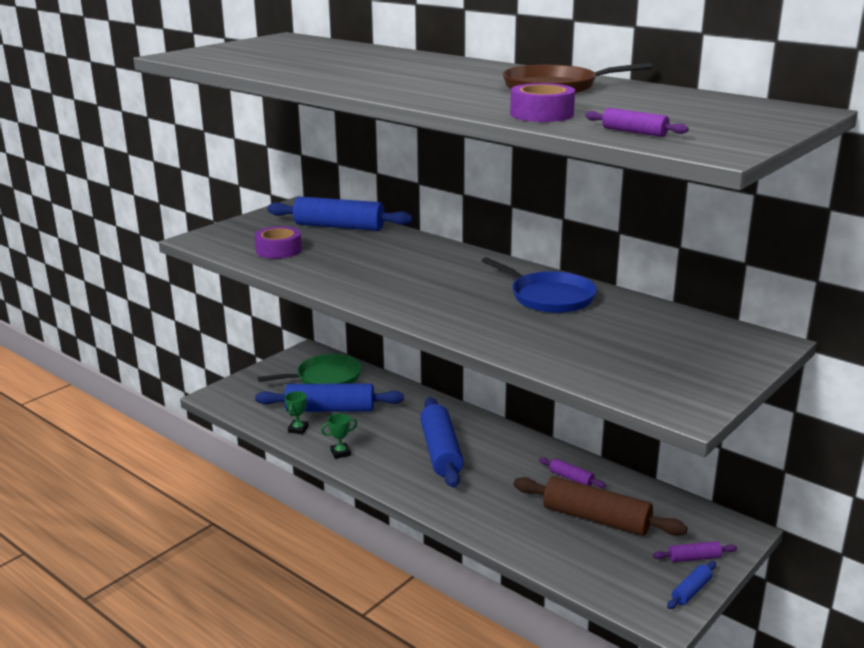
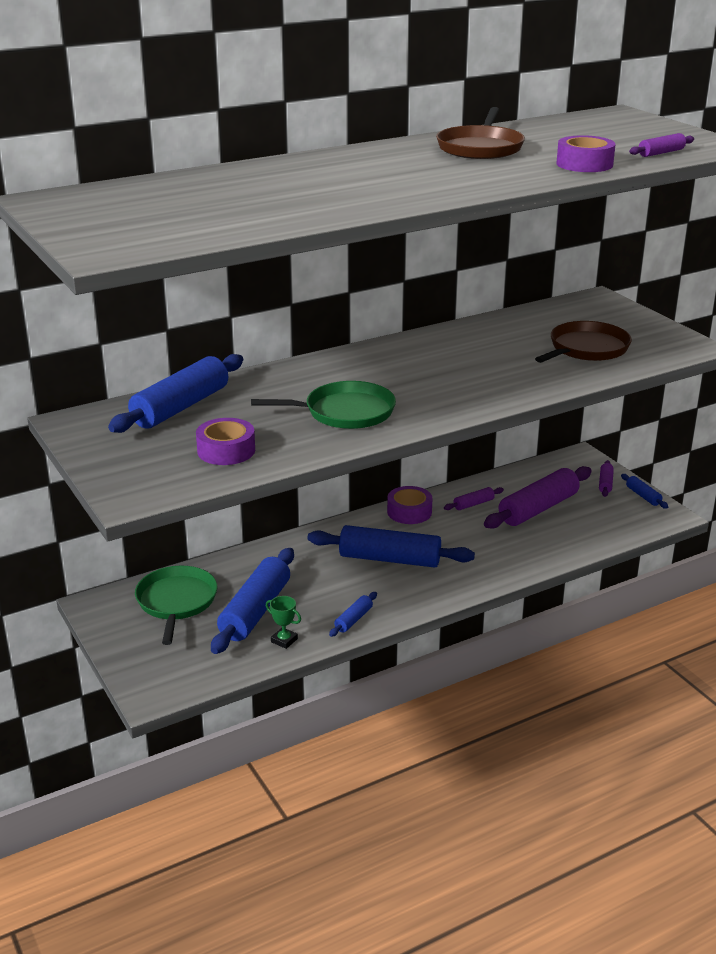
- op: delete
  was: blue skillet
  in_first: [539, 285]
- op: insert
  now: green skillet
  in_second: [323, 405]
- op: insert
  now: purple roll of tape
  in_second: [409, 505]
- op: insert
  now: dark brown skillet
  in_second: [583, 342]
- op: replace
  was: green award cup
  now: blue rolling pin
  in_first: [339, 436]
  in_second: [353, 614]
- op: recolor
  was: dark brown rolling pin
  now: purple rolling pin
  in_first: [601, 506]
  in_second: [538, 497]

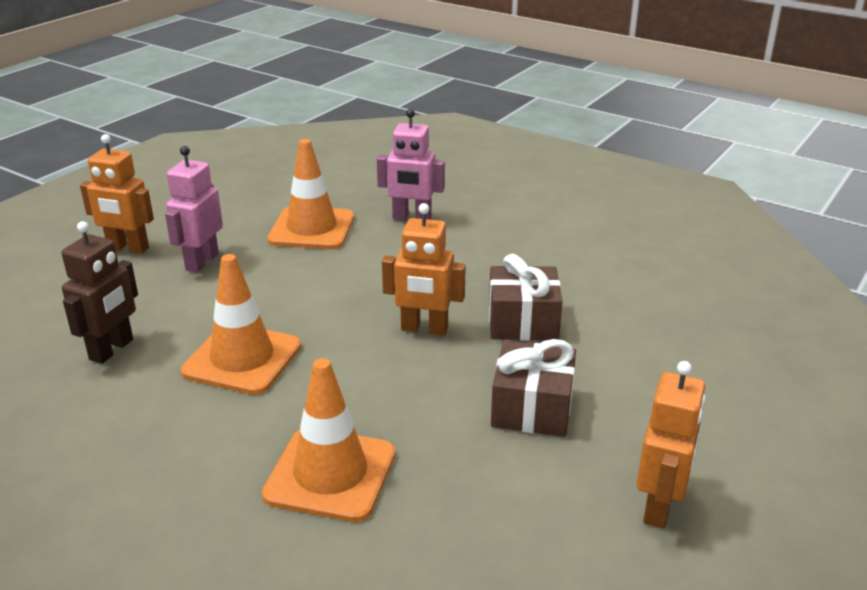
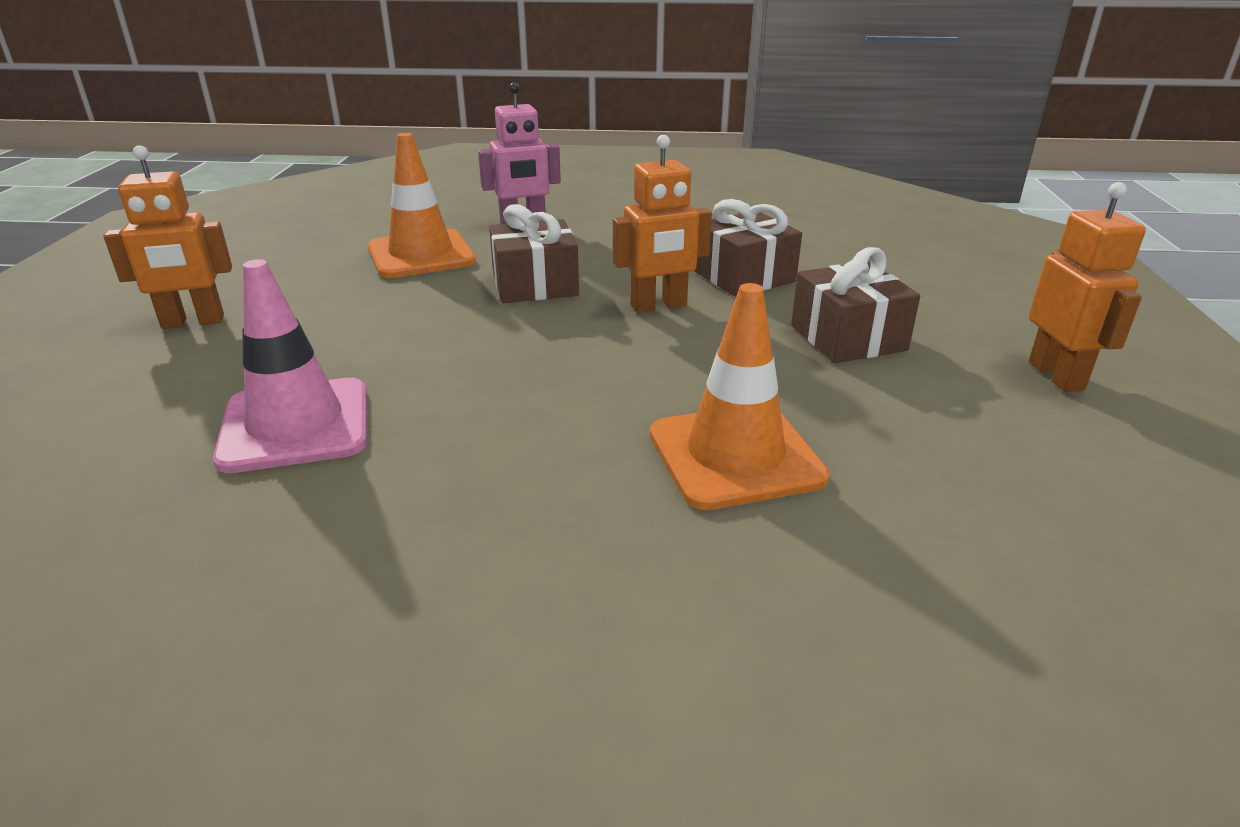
- op: delete
  was: rose-pink toy robot
  in_first: [194, 209]
- op: delete
  was: orange-coloured road cone
  in_first: [241, 324]
- op: insert
  now: dark brown gift
  in_second: [534, 253]
- op: replace
  was: dark brown toy robot
  now: rose-pink road cone
  in_first: [99, 292]
  in_second: [290, 366]

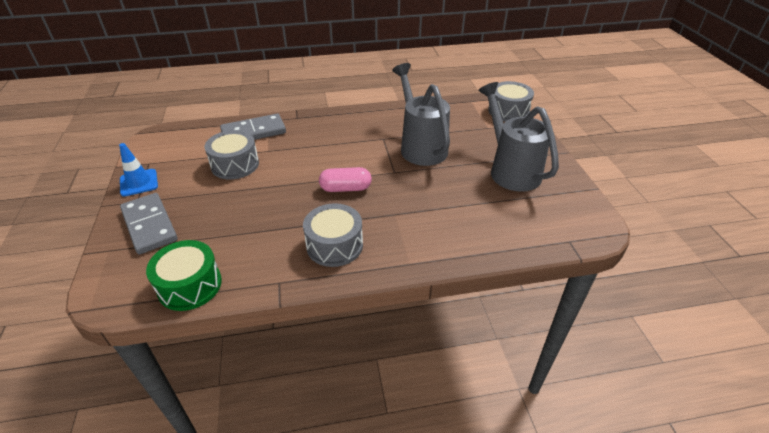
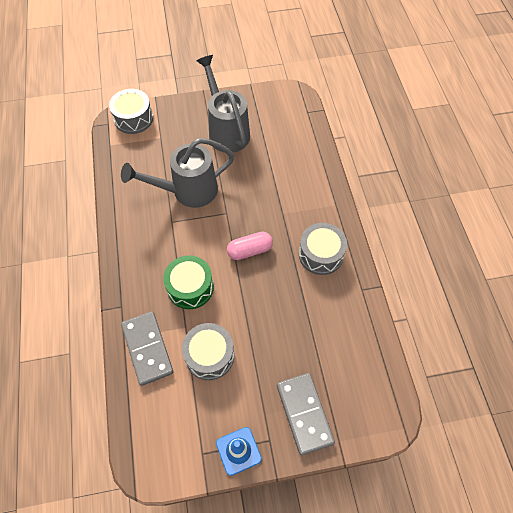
- op: move
  was: green snare drum
  in_first: [184, 275]
  in_second: [188, 282]
- op: rotate
  was: ash-grey domino tile
  in_first: [149, 223]
  in_second: [306, 414]
  clockwise: -75
- op: rotate
  was: rose-pink pill shape
  in_first: [345, 179]
  in_second: [250, 246]
  clockwise: 75
- op: rotate
  was: ash-grey sprinkling can
  in_first: [518, 137]
  in_second: [223, 104]
  clockwise: 90

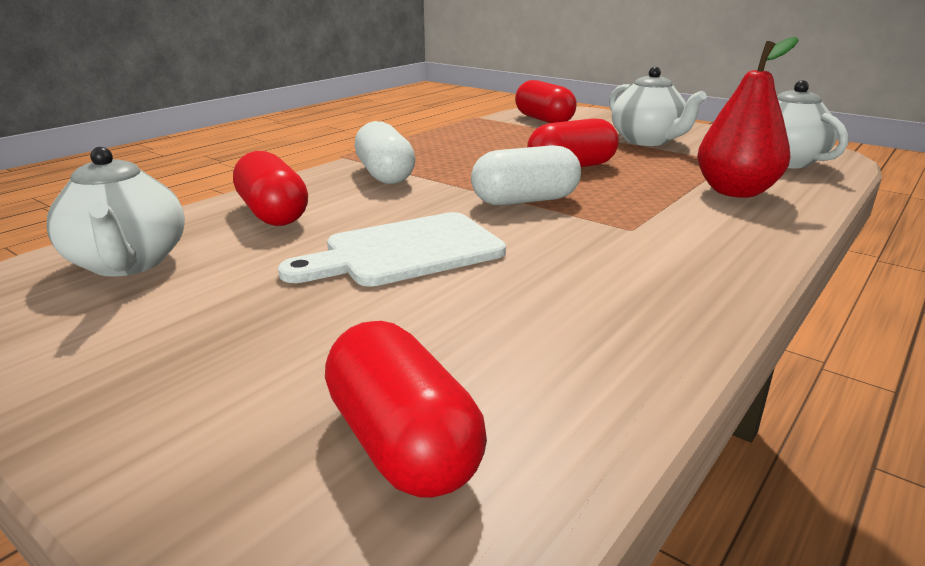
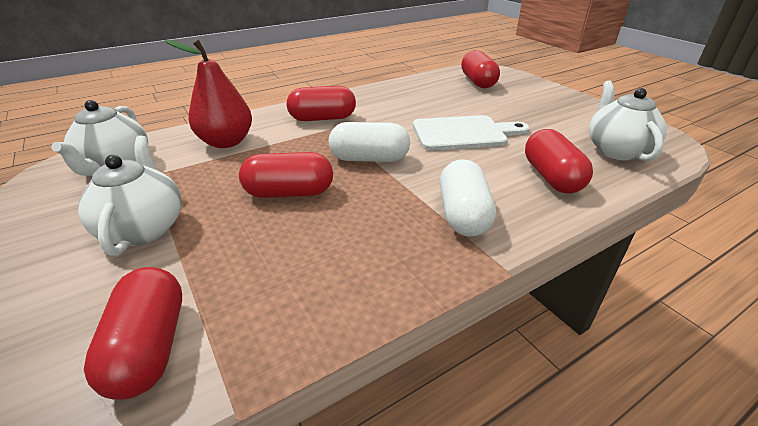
- op: insert
  now: red pill shape
  in_second: [321, 103]

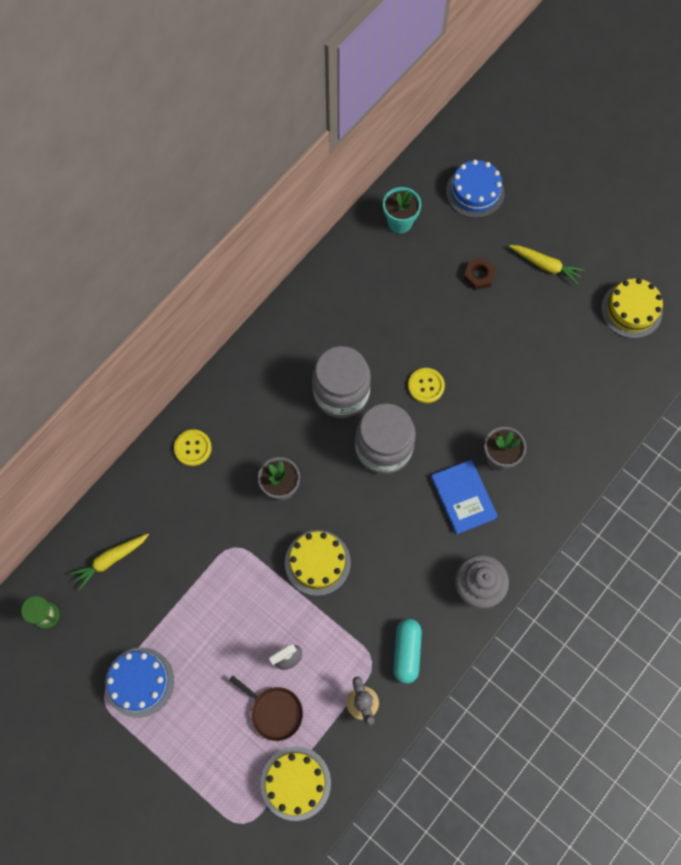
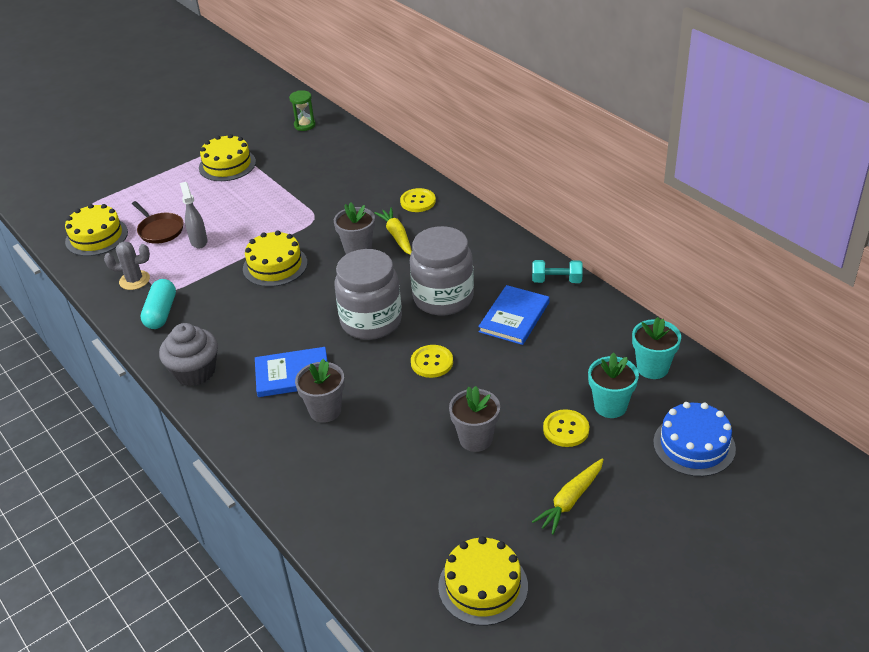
- op: insert
  now: ash-grey flower pot
  in_second: [474, 419]
- op: insert
  now: blue hardback
  in_second: [514, 315]
- op: insert
  now: teal dumbbell
  in_second: [557, 271]
- op: insert
  now: teal flower pot
  in_second: [613, 385]
- op: move
  was: yellow toy carrot
  in_first: [109, 562]
  in_second: [393, 231]
- op: replace
  was: dark brown hexagon nut
  now: yellow shirt button
  in_first: [480, 274]
  in_second: [566, 428]
- op: recolor
  was: blue cake
  now: yellow cake
  in_first: [139, 682]
  in_second: [227, 157]
- op: rotate
  was: dark brown skillet
  in_first: [266, 708]
  in_second: [158, 222]
  clockwise: -90
- op: rotate
  was: teal pill shape
  in_first: [407, 651]
  in_second: [158, 304]
  clockwise: 75

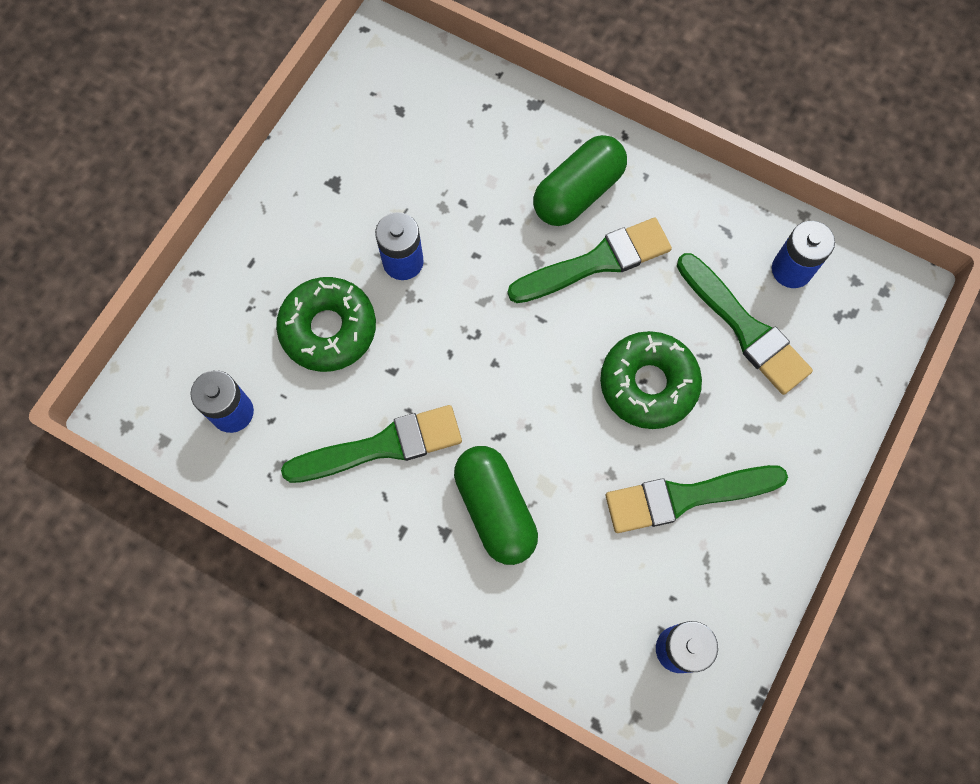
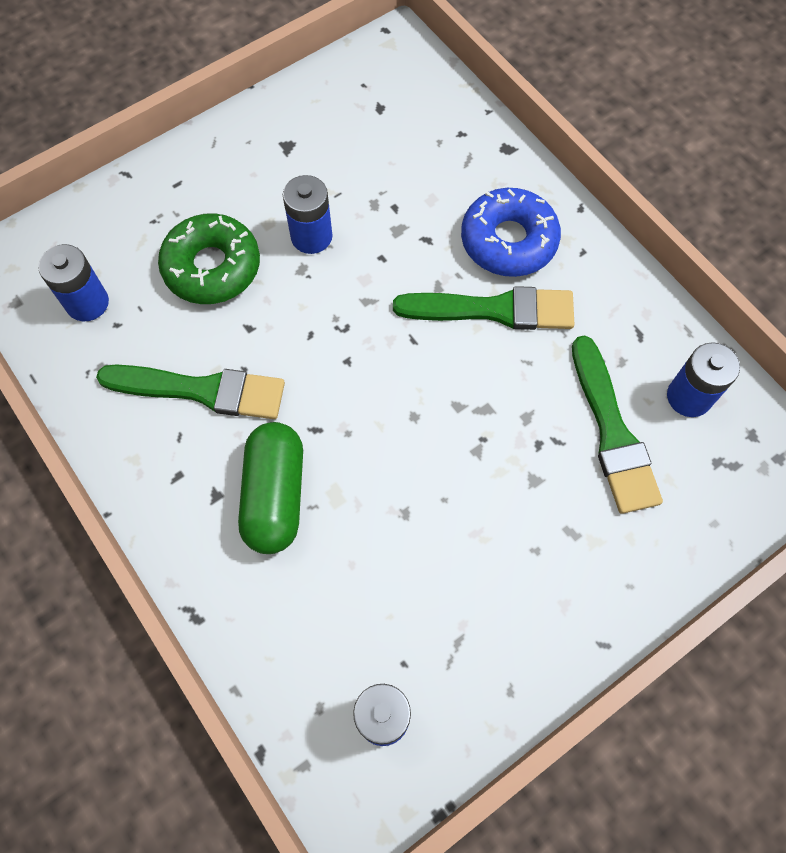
- op: delete
  was: green doughnut
  in_first: [651, 380]
- op: delete
  was: green paint brush
  in_first: [697, 499]
- op: replace
  was: green pill shape
  now: blue doughnut
  in_first: [580, 180]
  in_second: [511, 232]

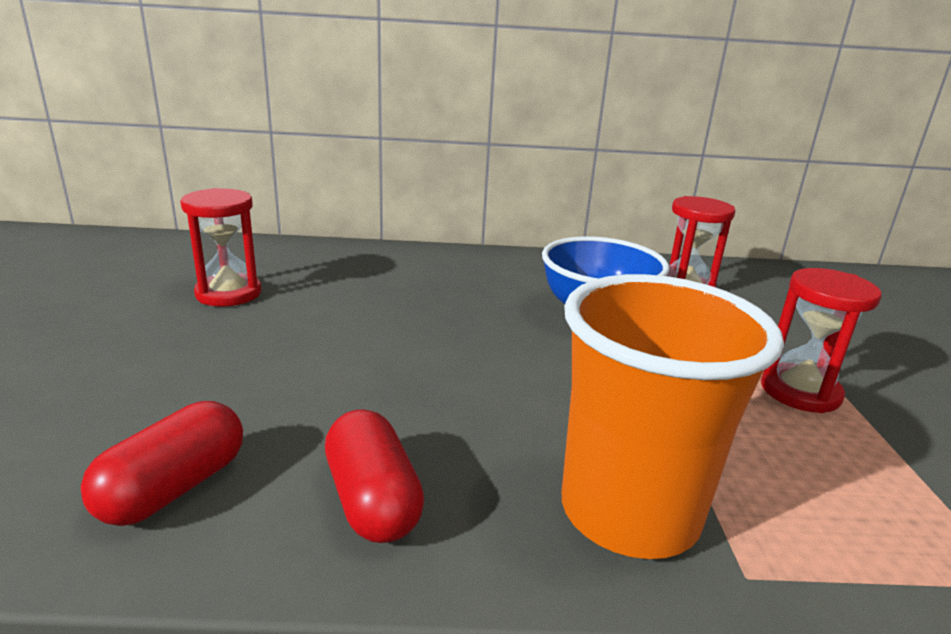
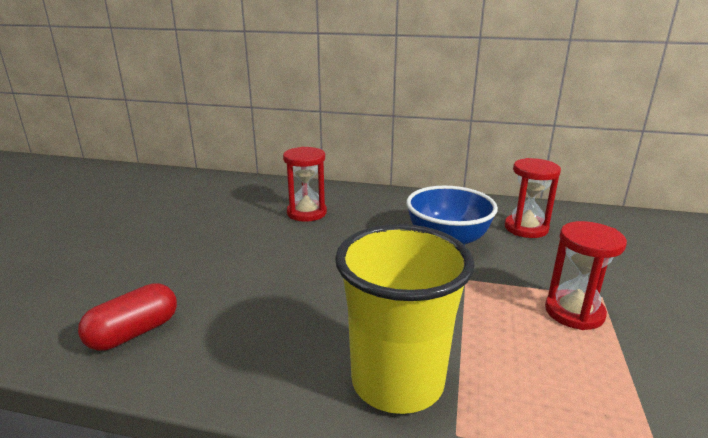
- op: delete
  was: red pill shape
  in_first: [374, 476]
- op: move
  was: red sandglass
  in_first: [220, 247]
  in_second: [305, 184]
- op: recolor
  was: orange-coloured beaker
  now: yellow beaker
  in_first: [673, 416]
  in_second: [405, 319]

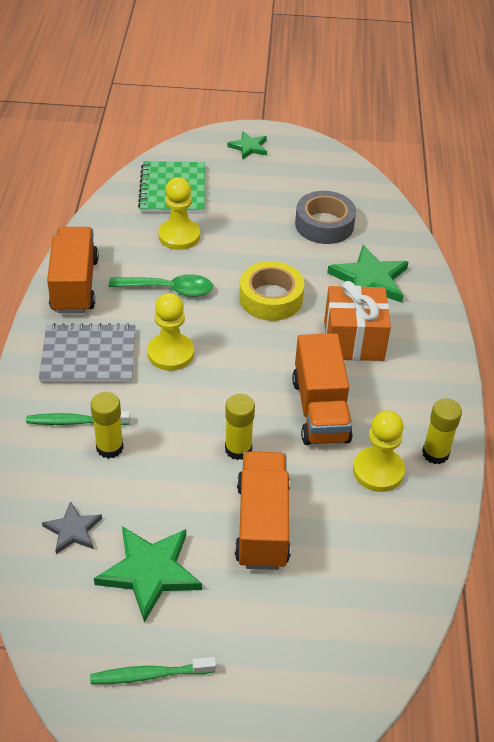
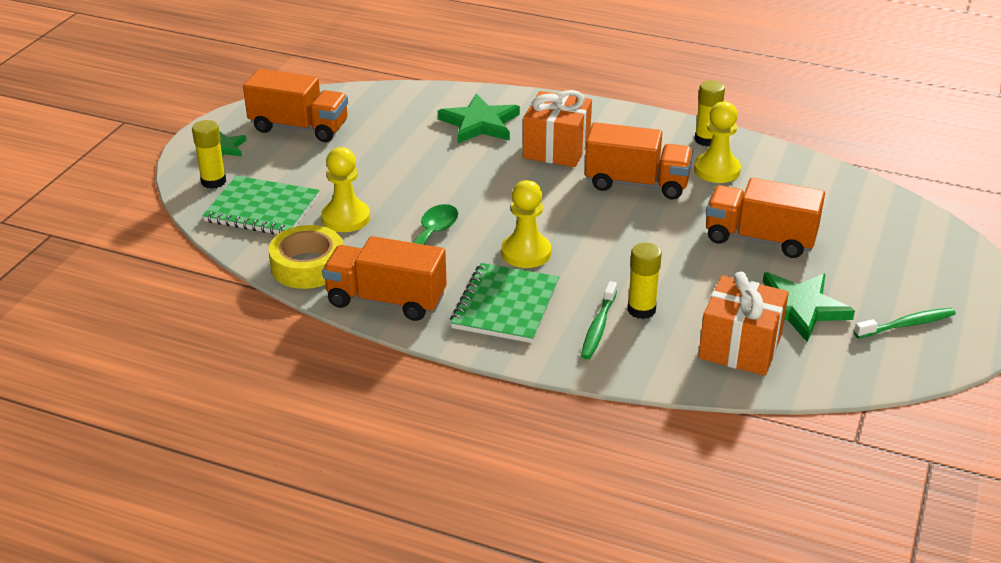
- op: delete
  was: ash-grey roll of tape
  in_first: [325, 217]
- op: insert
  now: orange-coloured toy truck
  in_second: [295, 105]
- op: move
  was: yellow stick of glue
  in_first: [240, 427]
  in_second: [209, 154]
- op: move
  was: yellow roll of tape
  in_first: [271, 291]
  in_second: [305, 257]
- op: replace
  was: ash-grey five-pointed star
  now: orange-coloured gift
  in_first: [72, 527]
  in_second: [743, 324]
- op: recolor
  was: ash-grey notepad
  now: green notepad
  in_first: [87, 353]
  in_second: [504, 303]
- op: rotate
  was: green dental brush
  in_first: [153, 670]
  in_second: [905, 323]
  clockwise: -120

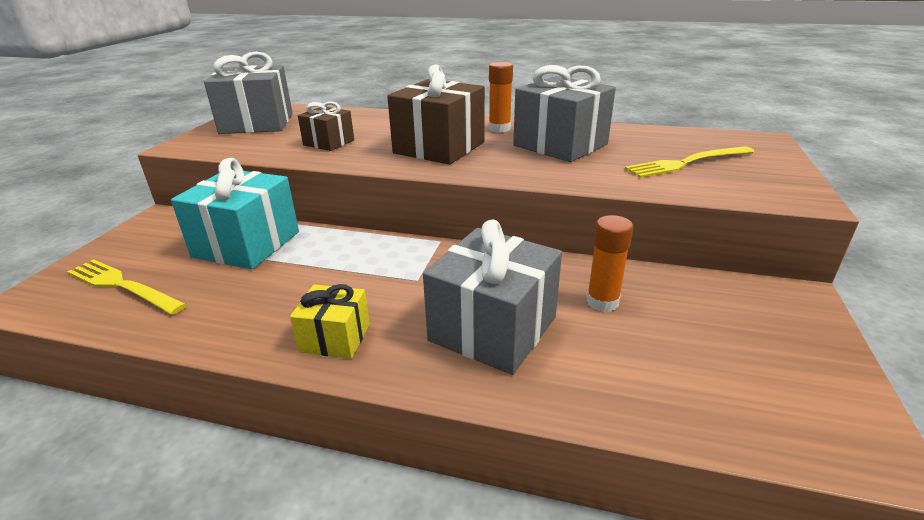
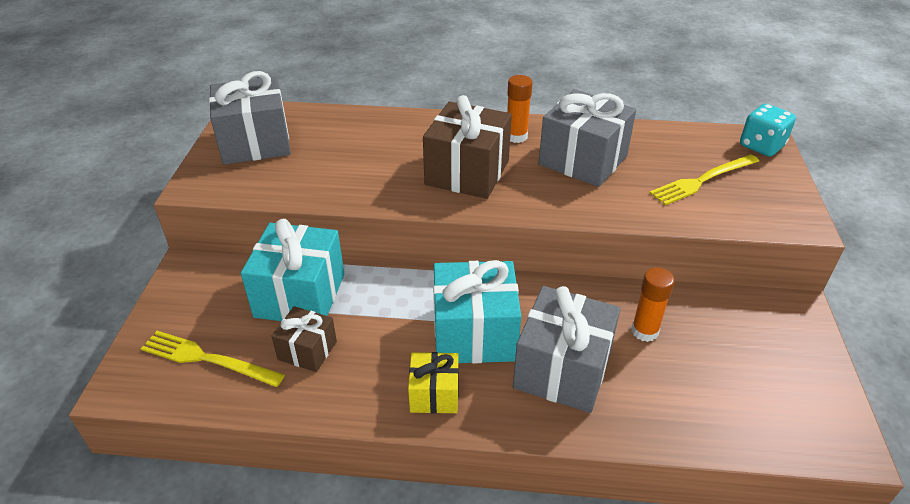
- op: insert
  now: teal gift
  in_second: [477, 311]
- op: insert
  now: teal dice
  in_second: [768, 130]
- op: move
  was: dark brown gift
  in_first: [326, 126]
  in_second: [304, 339]

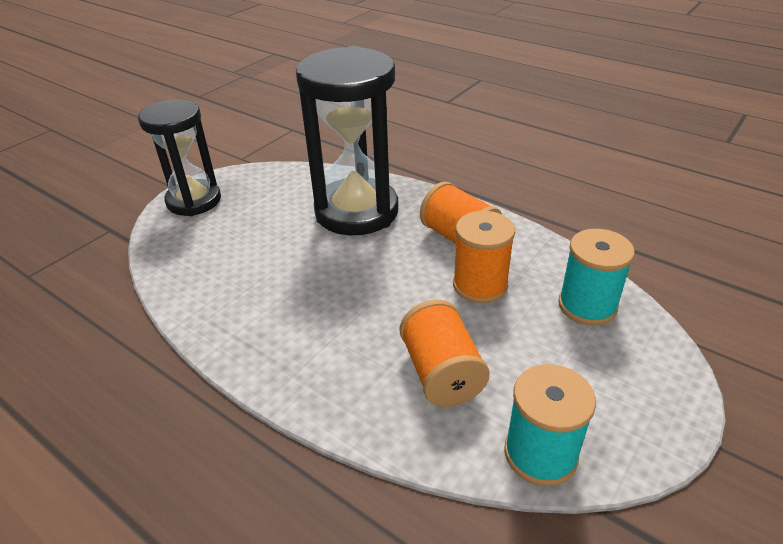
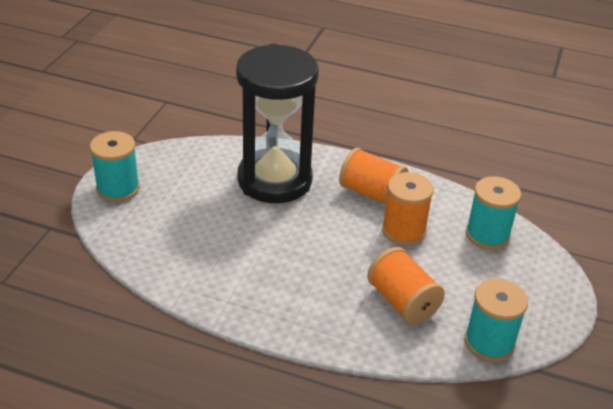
- op: replace
  was: black sandglass
  now: teal reel of thread
  in_first: [179, 157]
  in_second: [115, 166]

